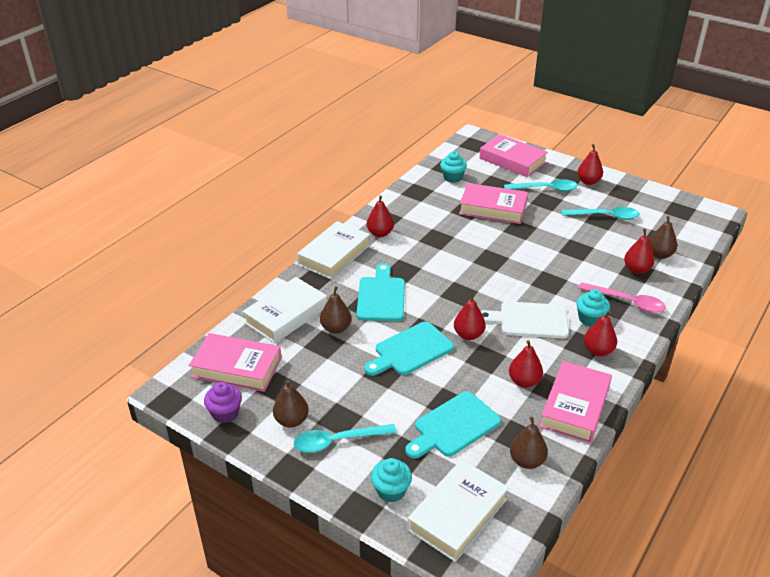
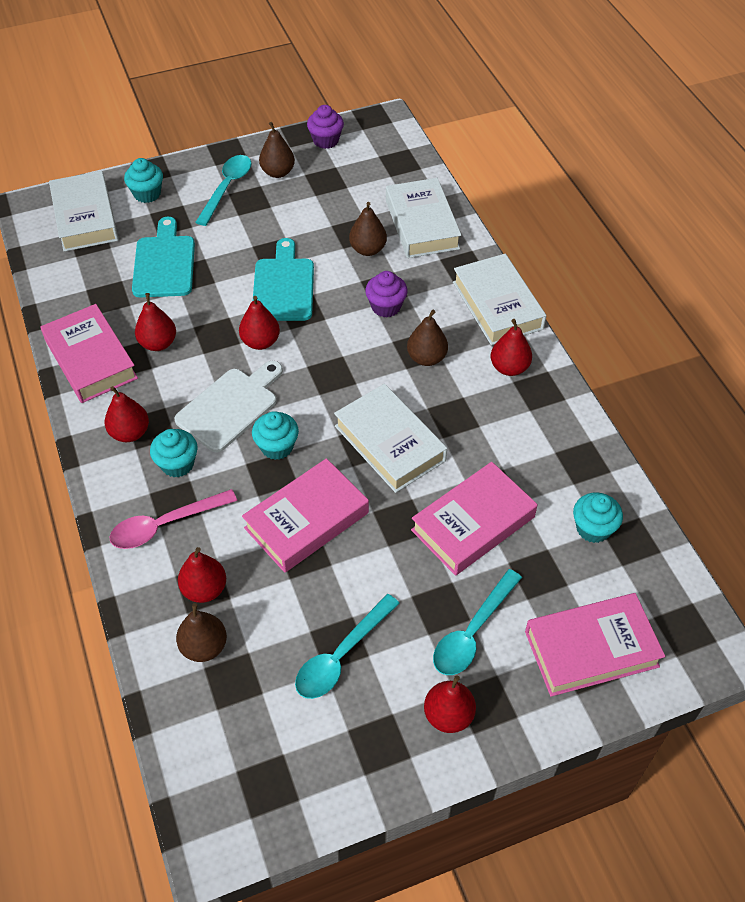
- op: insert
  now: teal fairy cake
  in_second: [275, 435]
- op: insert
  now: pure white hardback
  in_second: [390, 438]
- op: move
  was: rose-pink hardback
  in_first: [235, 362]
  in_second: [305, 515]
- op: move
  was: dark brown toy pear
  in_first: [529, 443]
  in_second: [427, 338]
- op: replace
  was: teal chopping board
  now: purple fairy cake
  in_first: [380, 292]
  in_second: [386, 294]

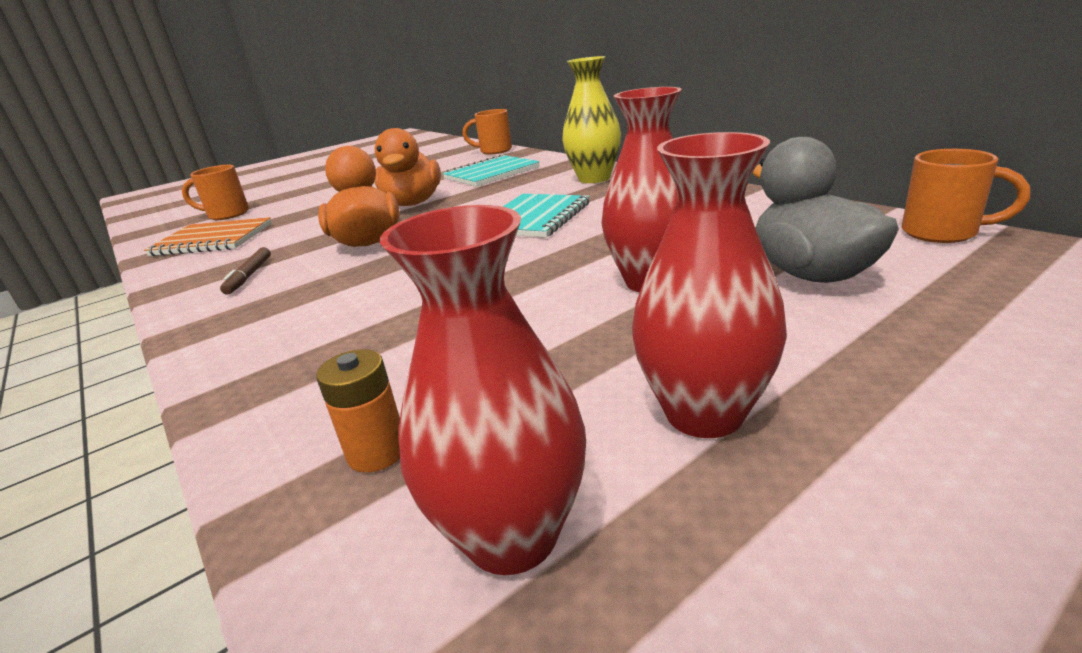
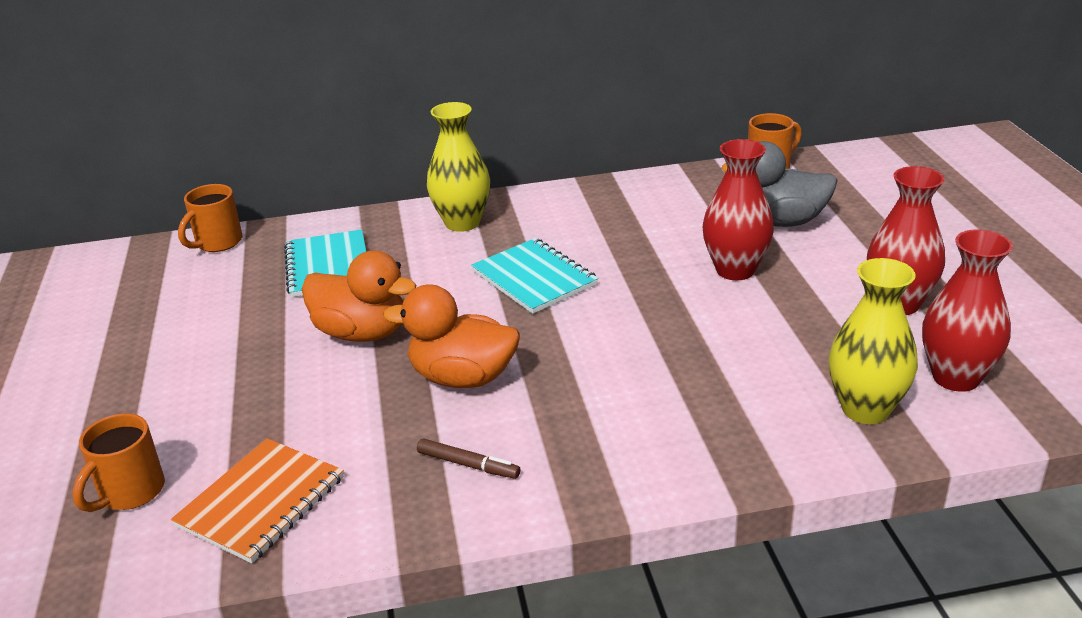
- op: replace
  was: orange-coloured power cell
  now: yellow vase
  in_first: [358, 410]
  in_second: [873, 341]

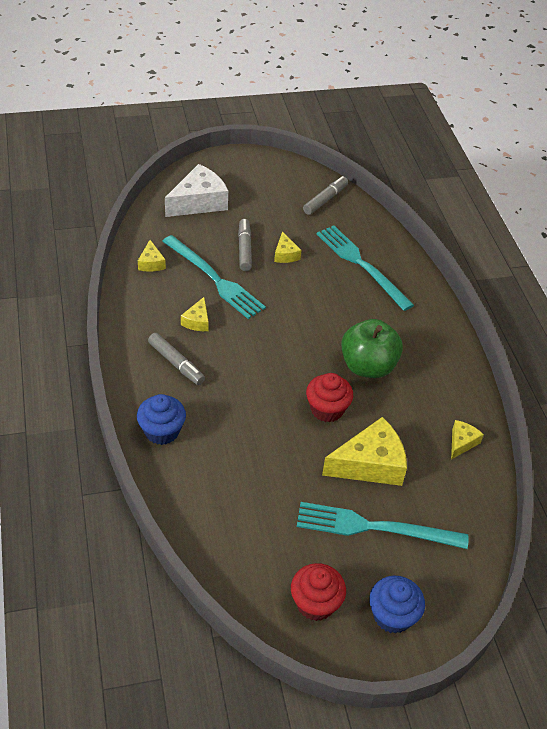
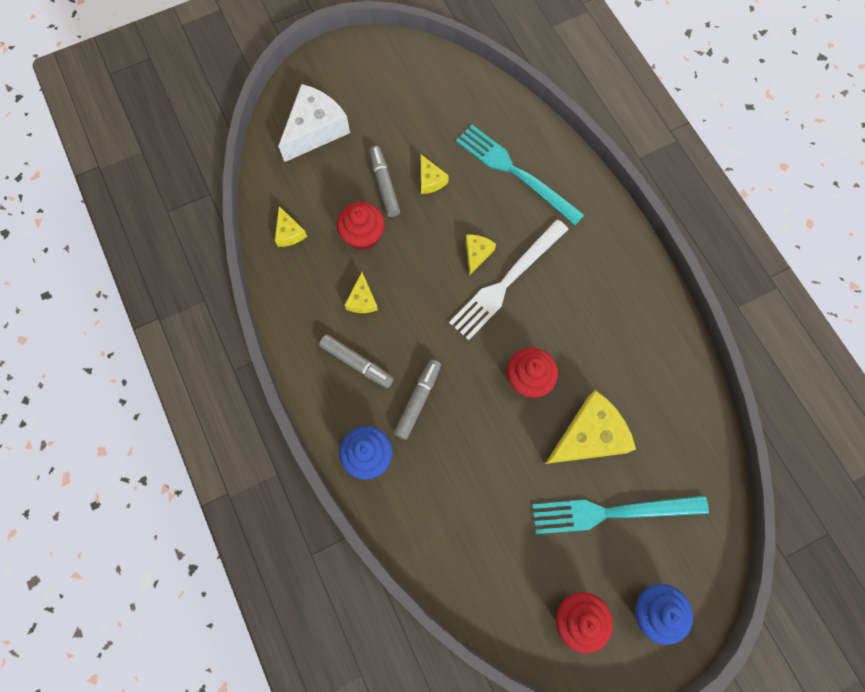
- op: delete
  was: green toy apple
  in_first: [372, 348]
- op: insert
  now: pure white table fork
  in_second: [508, 279]
- op: move
  was: ash-grey marker
  in_first: [325, 195]
  in_second: [417, 399]
- op: move
  was: yellow cheese
  in_first: [467, 439]
  in_second: [481, 255]
- op: replace
  was: teal table fork
  now: red fairy cake
  in_first: [214, 277]
  in_second: [361, 226]

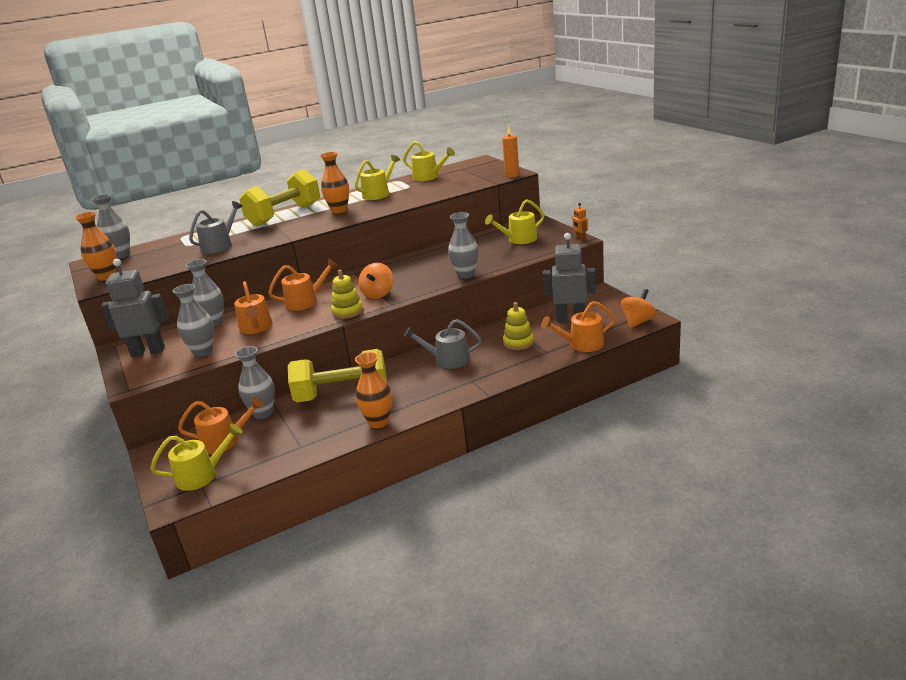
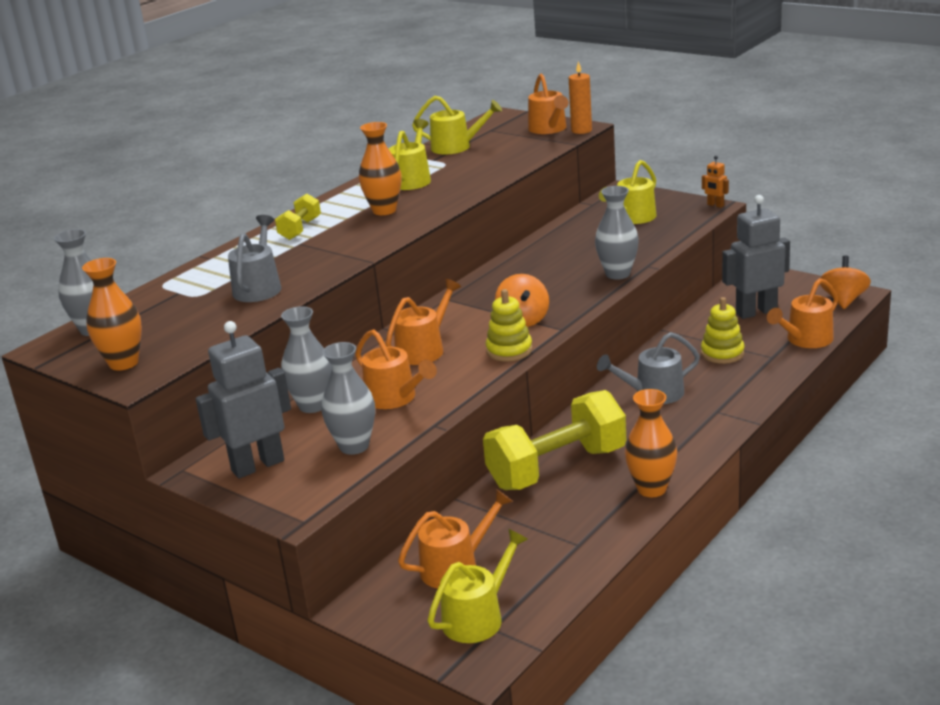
- op: delete
  was: ash-grey vase
  in_first: [255, 382]
- op: insert
  now: orange-coloured sprinkling can
  in_second: [548, 103]
- op: resize
  was: yellow dumbbell
  in_first: [279, 198]
  in_second: [298, 217]
  ratio: 0.48

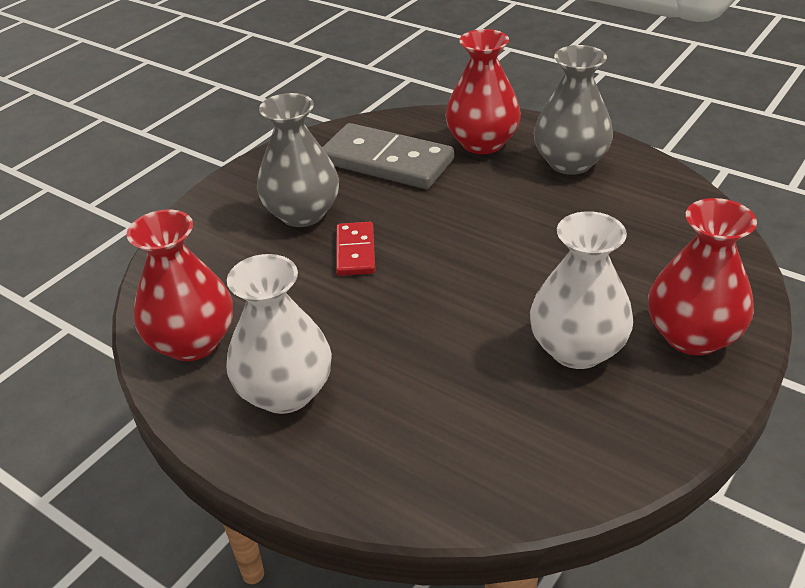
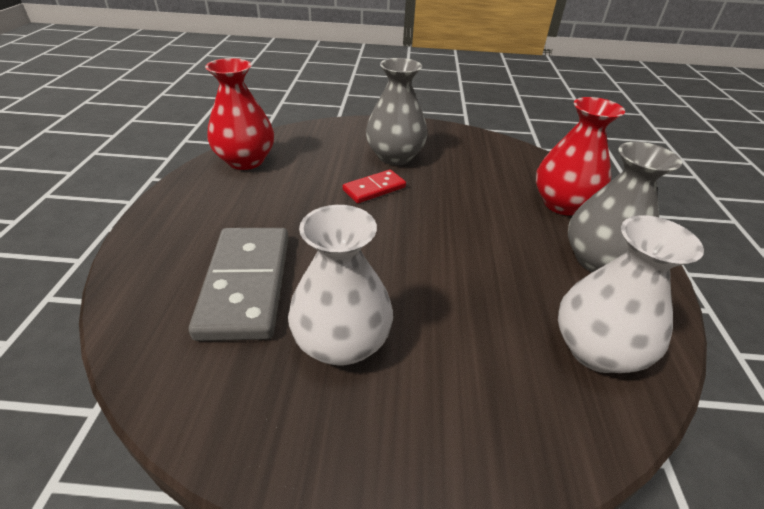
- op: delete
  was: red vase
  in_first: [702, 277]
- op: move
  was: pure white vase
  in_first: [279, 334]
  in_second: [631, 294]
- op: move
  was: ash-grey domino tile
  in_first: [388, 156]
  in_second: [239, 284]

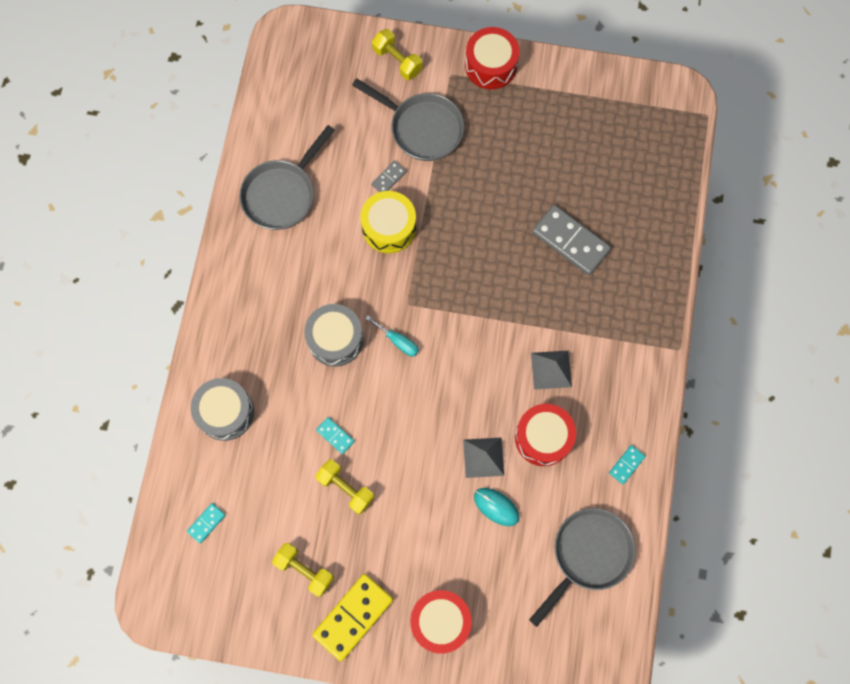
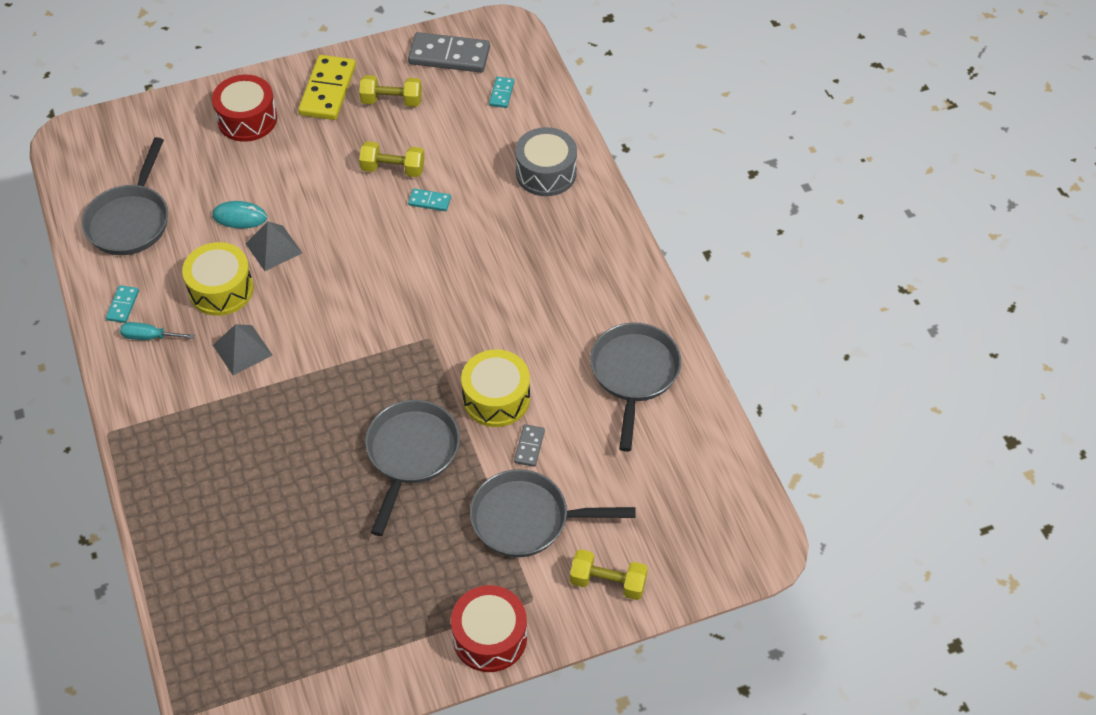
- op: delete
  was: ash-grey snare drum
  in_first: [334, 335]
- op: insert
  now: ash-grey skillet
  in_second: [412, 468]
- op: move
  was: teal flat screwdriver
  in_first: [392, 336]
  in_second: [157, 331]
- op: move
  was: ash-grey domino tile
  in_first: [571, 240]
  in_second: [449, 52]
- op: recolor
  was: red snare drum
  now: yellow snare drum
  in_first: [545, 435]
  in_second: [218, 279]

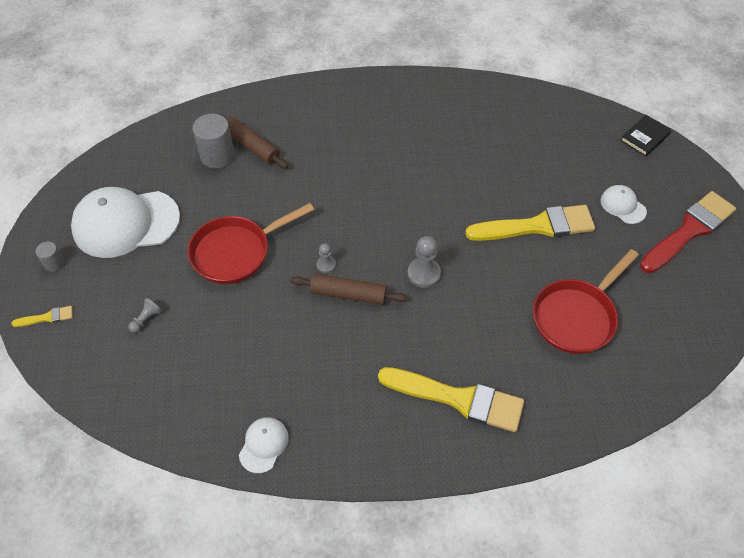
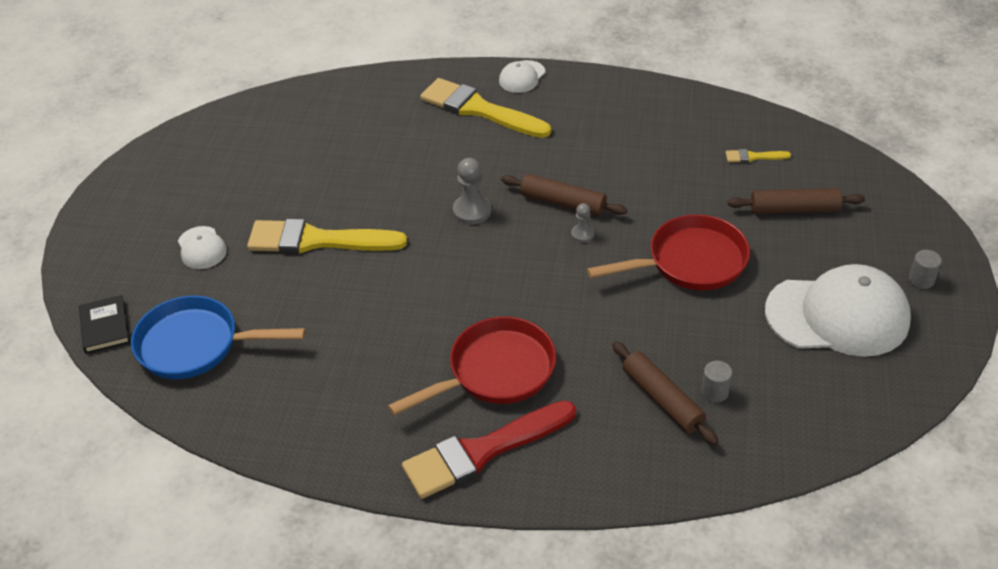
- op: insert
  now: blue skillet
  in_second: [218, 337]
- op: move
  was: yellow paint brush
  in_first: [42, 316]
  in_second: [758, 156]
- op: move
  was: pure white cap
  in_first: [264, 445]
  in_second: [522, 76]
- op: move
  was: red skillet
  in_first: [586, 301]
  in_second: [472, 366]
- op: move
  was: red paint brush
  in_first: [688, 232]
  in_second: [489, 449]
- op: replace
  was: ash-grey game pawn
  now: dark brown rolling pin
  in_first: [145, 315]
  in_second: [796, 201]
- op: rotate
  was: black hardback
  in_first: [645, 136]
  in_second: [104, 324]
  clockwise: -75
- op: resize
  was: ash-grey cylinder
  in_first: [214, 141]
  in_second: [716, 382]
  ratio: 0.53

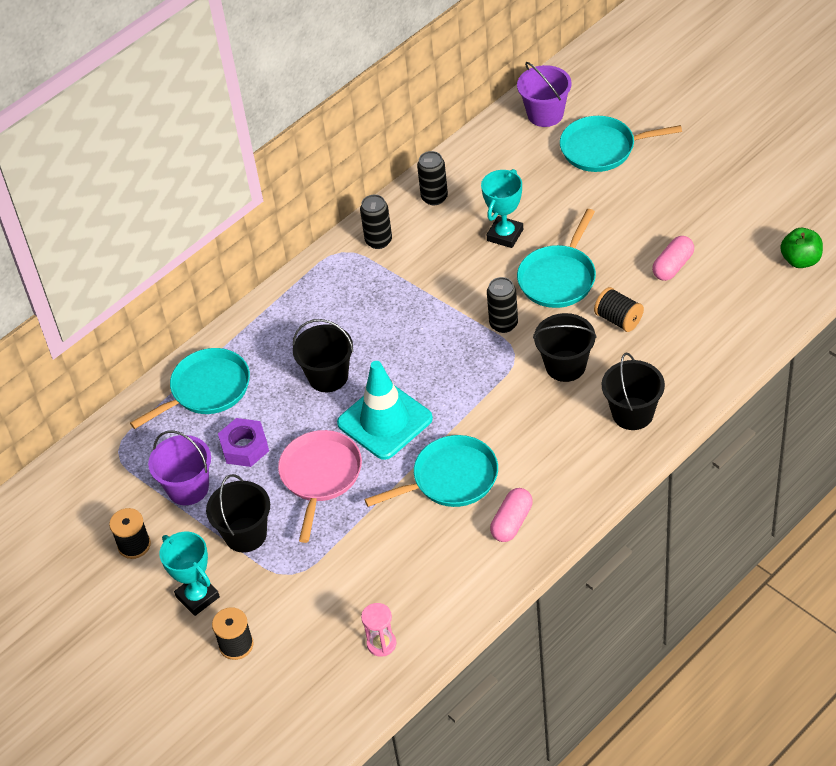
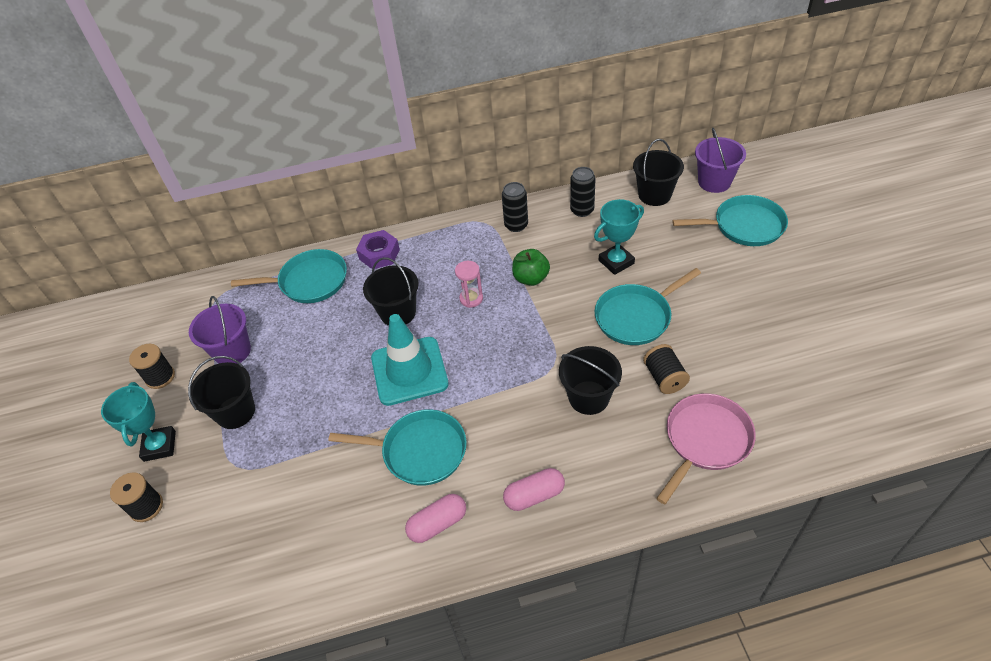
- op: delete
  was: black tin
  in_first: [502, 305]
- op: move
  was: purple hexagon nut
  in_first: [243, 442]
  in_second: [378, 249]
- op: move
  was: rose-pink skillet
  in_first: [320, 486]
  in_second: [706, 449]
- op: move
  was: rose-pink sandglass
  in_first: [378, 630]
  in_second: [469, 284]
- op: move
  was: black sand bucket
  in_first: [633, 391]
  in_second: [658, 172]
- op: move
  was: rose-pink pill shape
  in_first: [673, 258]
  in_second: [534, 489]
- op: move
  was: green toy apple
  in_first: [801, 248]
  in_second: [531, 267]
- op: rotate
  was: teal skillet
  in_first: [621, 144]
  in_second: [730, 220]
  clockwise: 150

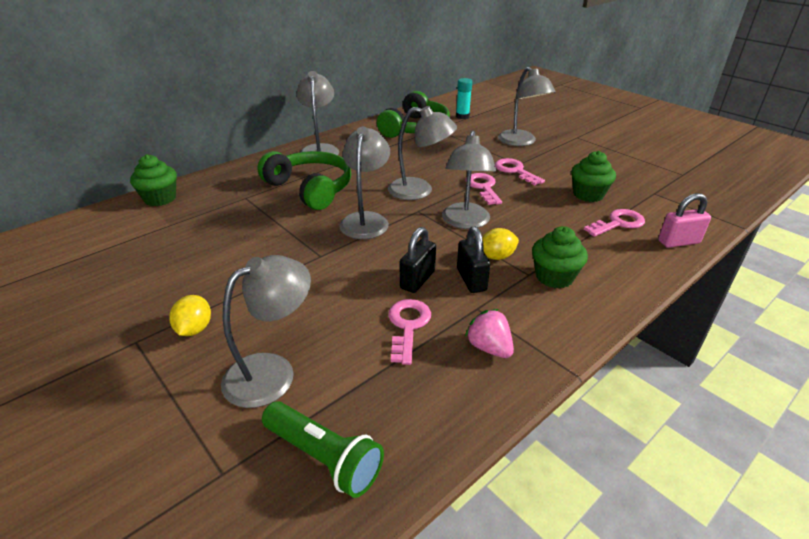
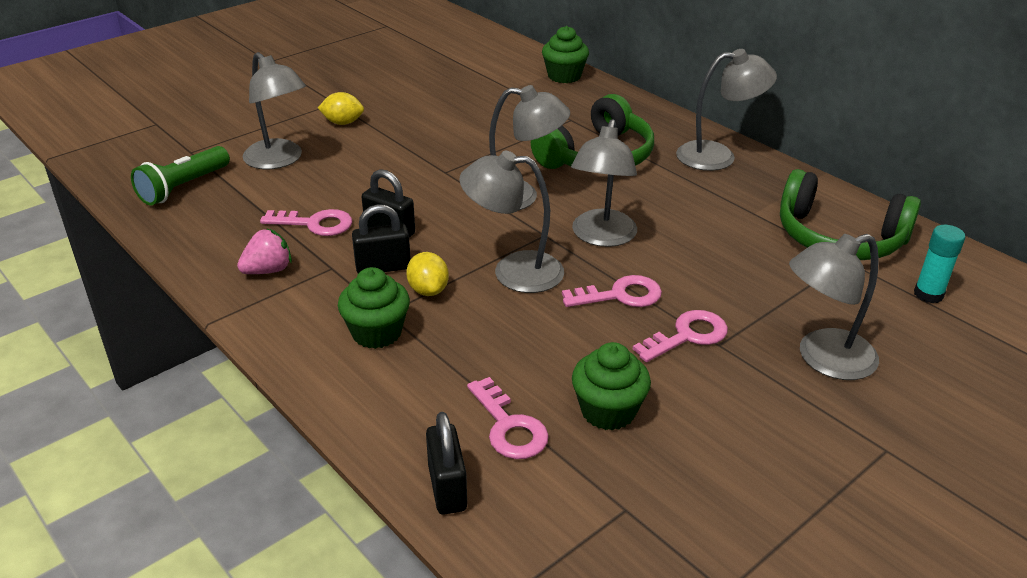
- op: recolor
  was: rose-pink small lock
  now: black small lock
  in_first: [684, 220]
  in_second: [446, 463]

